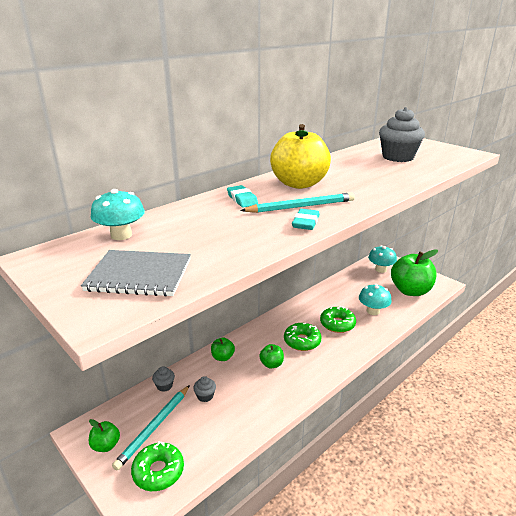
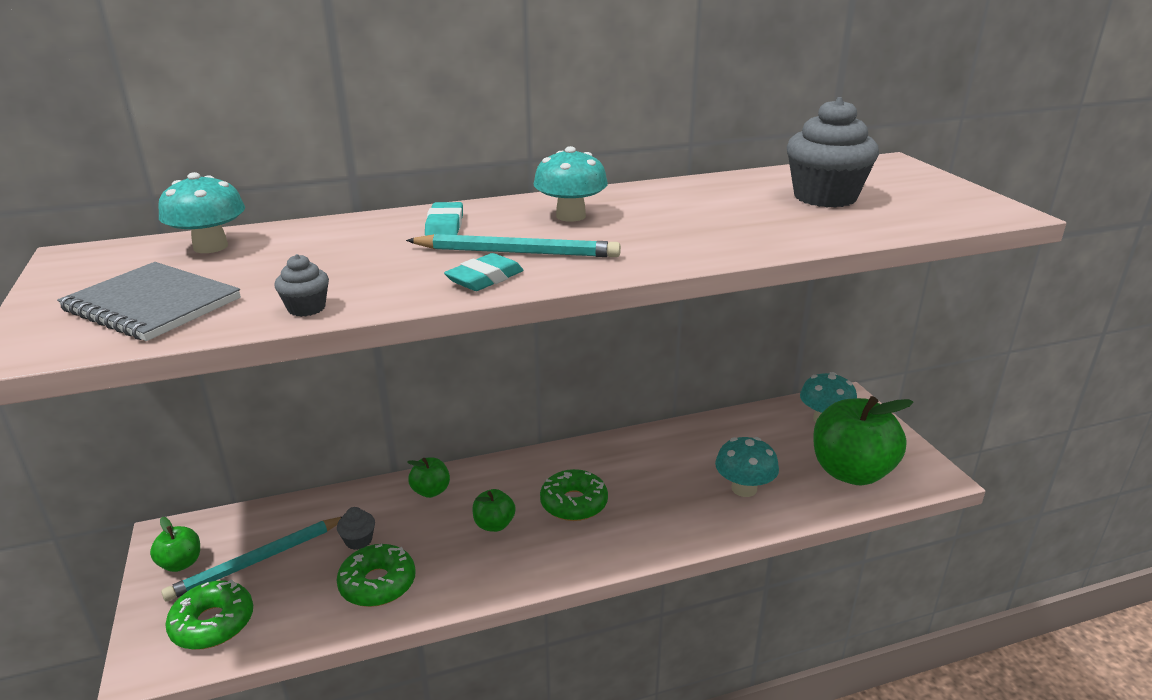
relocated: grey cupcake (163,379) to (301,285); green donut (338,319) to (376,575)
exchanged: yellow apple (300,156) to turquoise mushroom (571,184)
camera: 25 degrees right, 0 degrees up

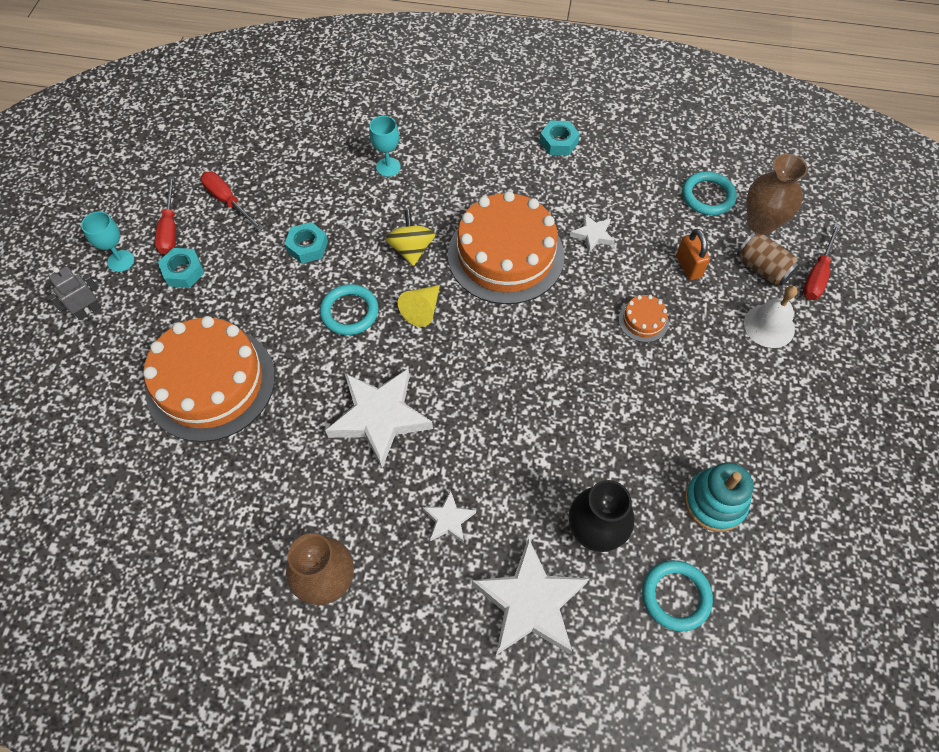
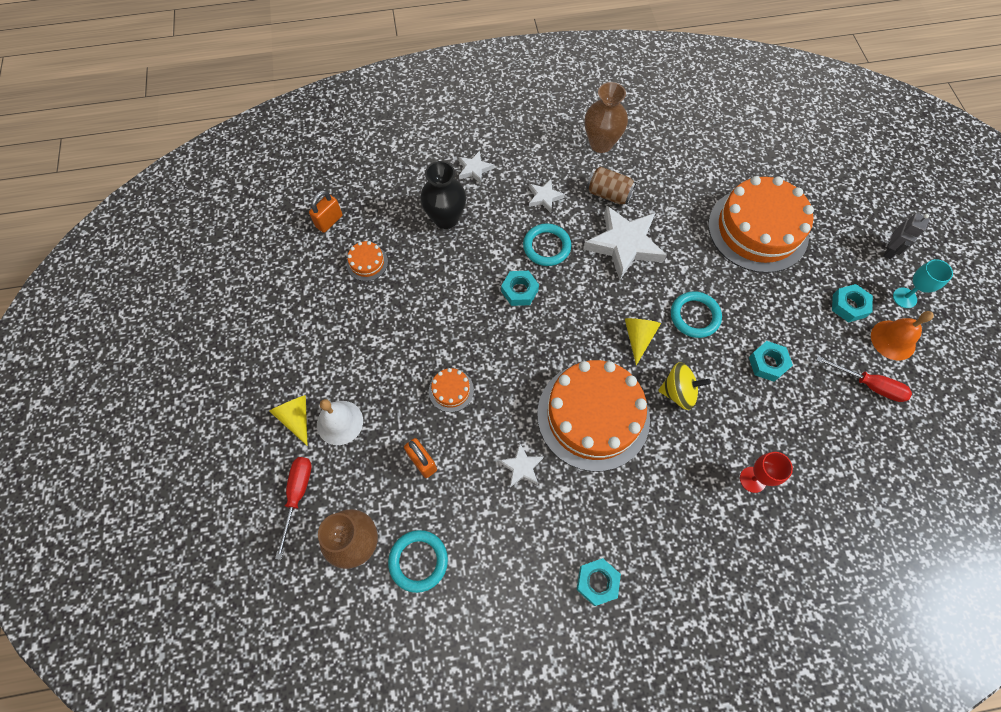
appeared: yellow cone (288,420); orange padlock (326,211); turquoise nut (520,288)
relocated: turquoise ring (677,595) to (547,245); brown can (768,259) to (611,185)
exchanged: red screwdriver (165,215) to orange bell (902,335); turquoise stacking toy (718,497) to orange cake (367,261)
colour: turquoise goblet (385,146) to red goblet (766,472)
spun: yellow spinning top (410,237) = (684,386) 60 degrees counterclockwise
size: white star (530,596) = (476,167) x0.48
camera: 160 degrees right, 5 degrees up

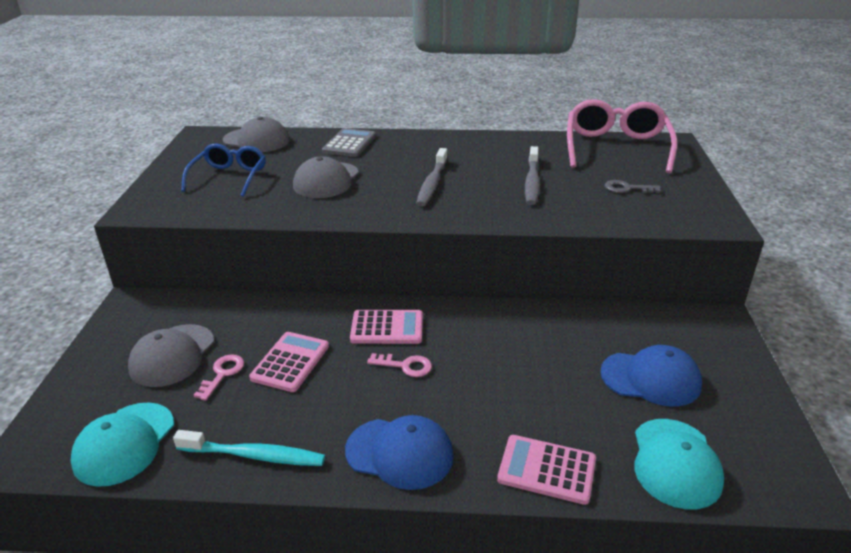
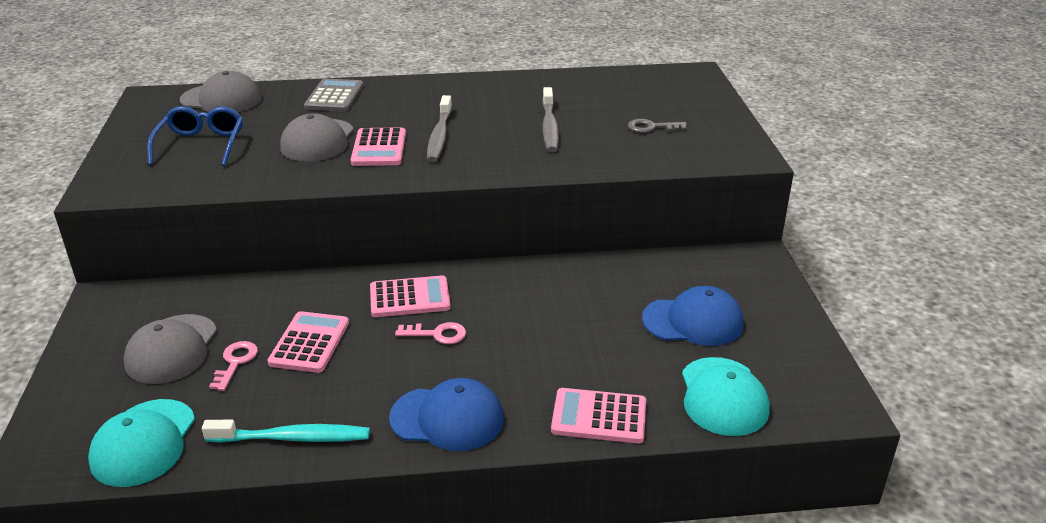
missing: pink glasses (622,136)
appeared: pink calculator (378,146)
camera: 10 degrees left, 0 degrees up

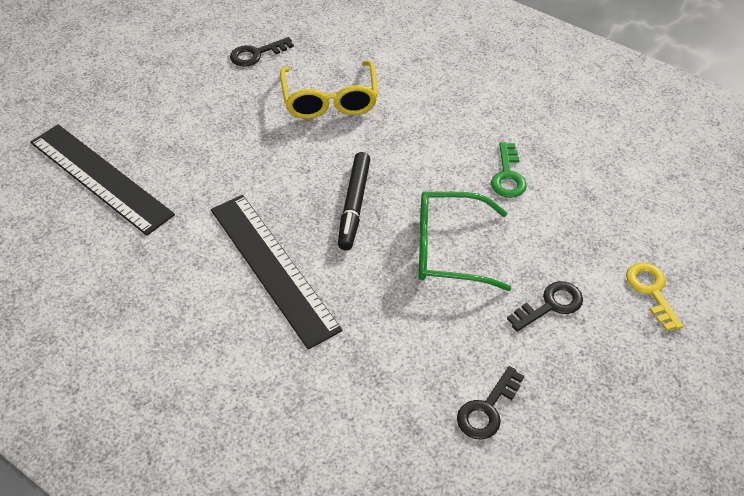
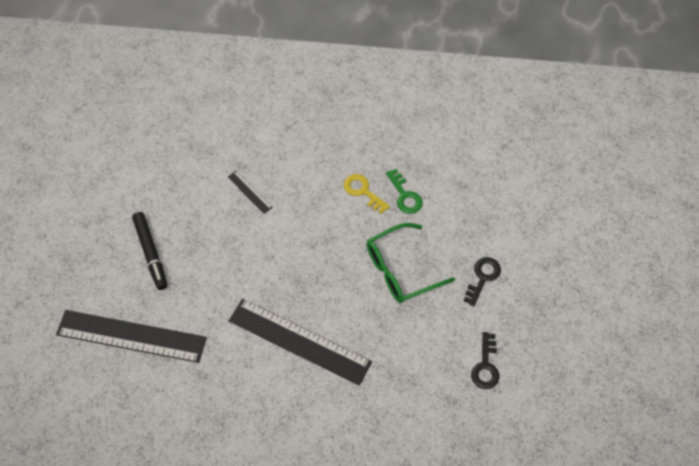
missing: black key (262,52)
relocated: black marker (354,201) to (149,251); yellow key (654,296) to (367,194)
exchanged: yellow glasses (329,90) to black ruler (250,192)
camera: 30 degrees left, 10 degrees up

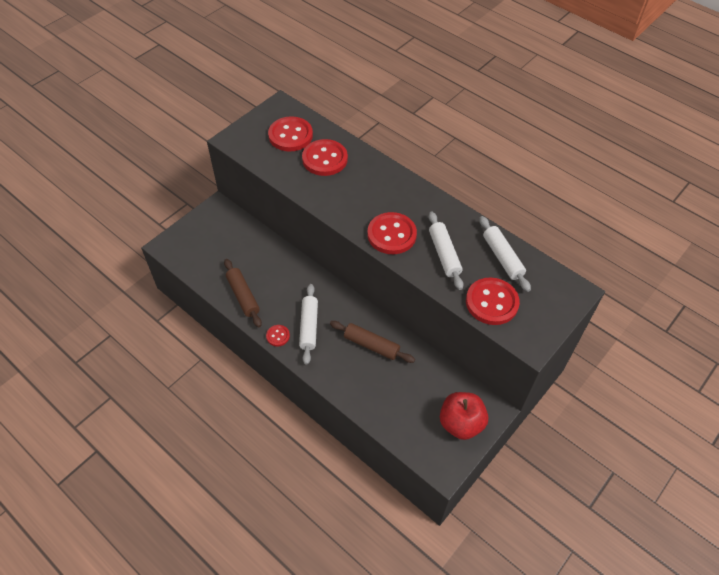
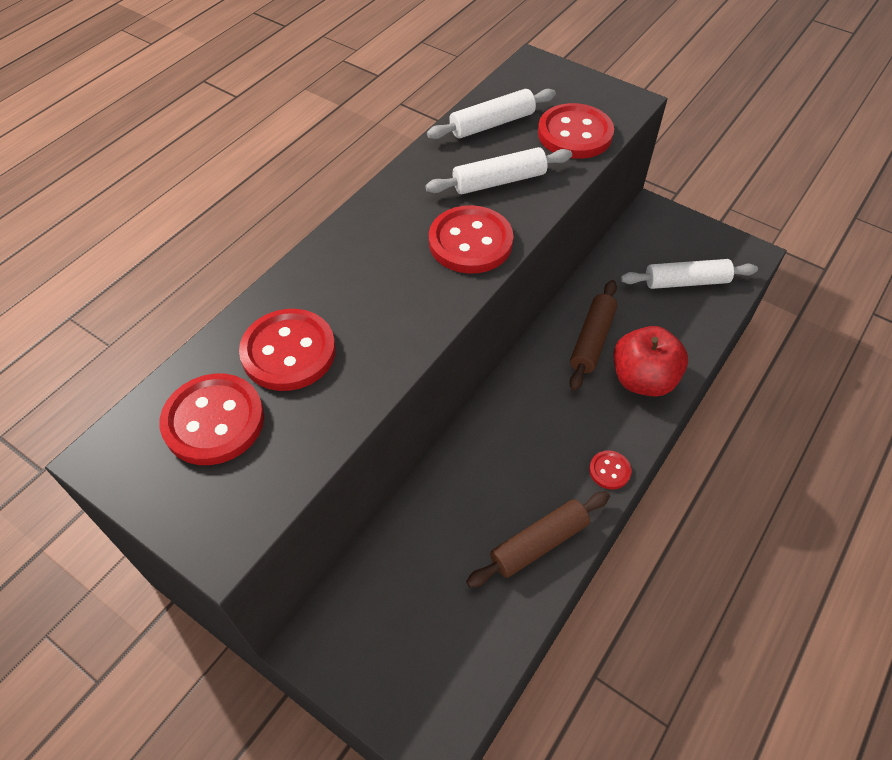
relocated: white rolling pin (308,324) to (689,274); red apple (464,416) to (651,361)
camera: 95 degrees left, 0 degrees up

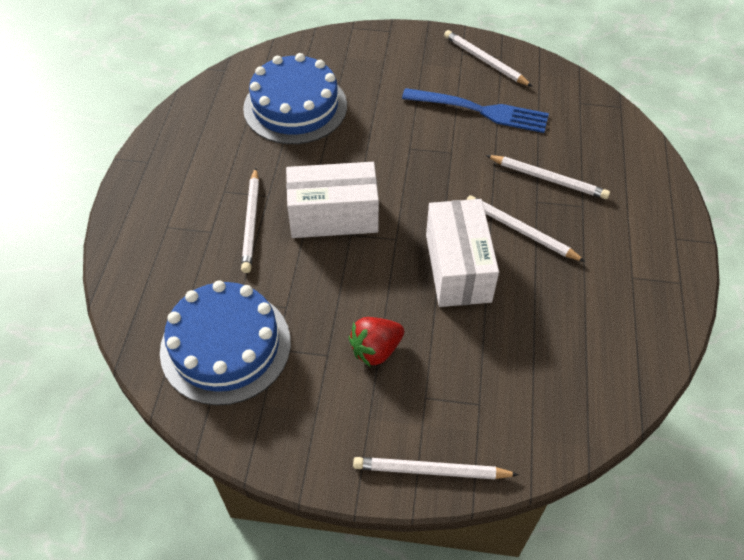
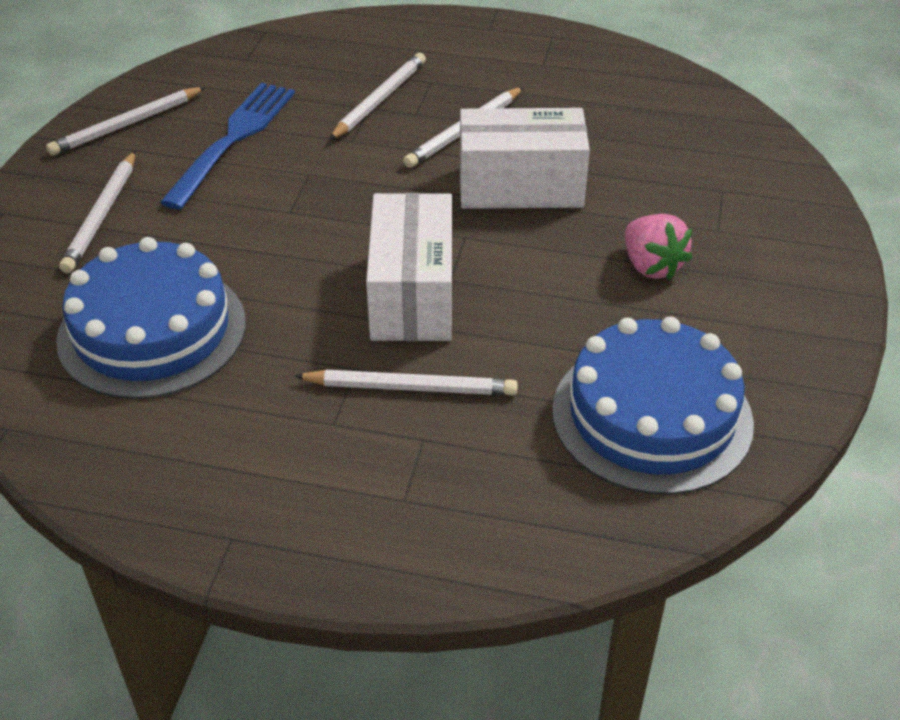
relocated: white pencil (436,468) to (97,212)
colour: red strawberry (376,342) to pink strawberry (658,247)
camera: 85 degrees left, 10 degrees down

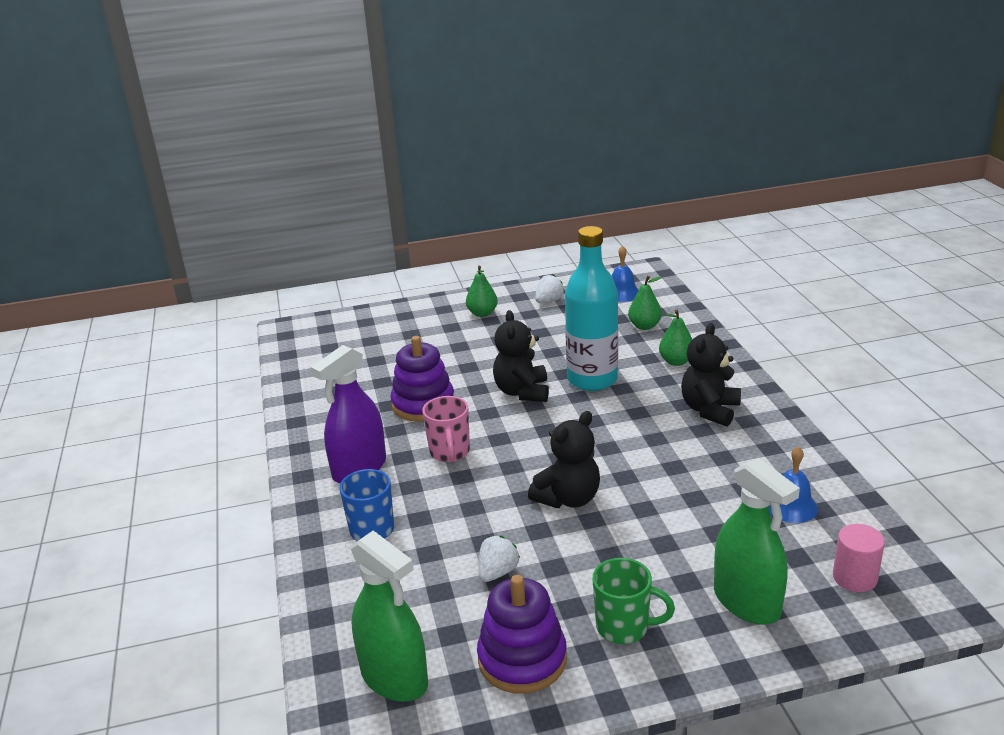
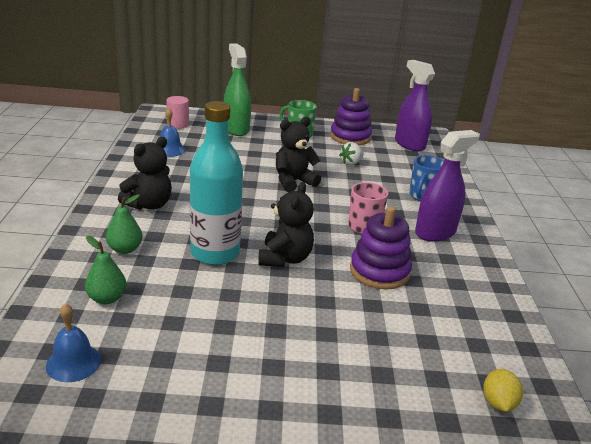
missing: green pear (482,291); white strawberry (550,288)
appeared: yellow lemon (503,390)
colour: green spray bottle (389,616) to purple spray bottle (415,105)
camera: 170 degrees left, 0 degrees up

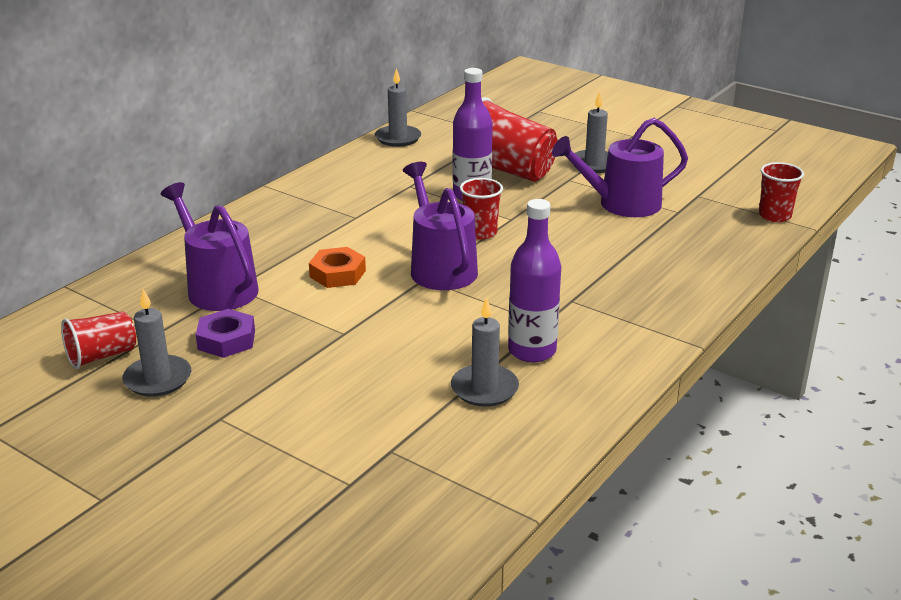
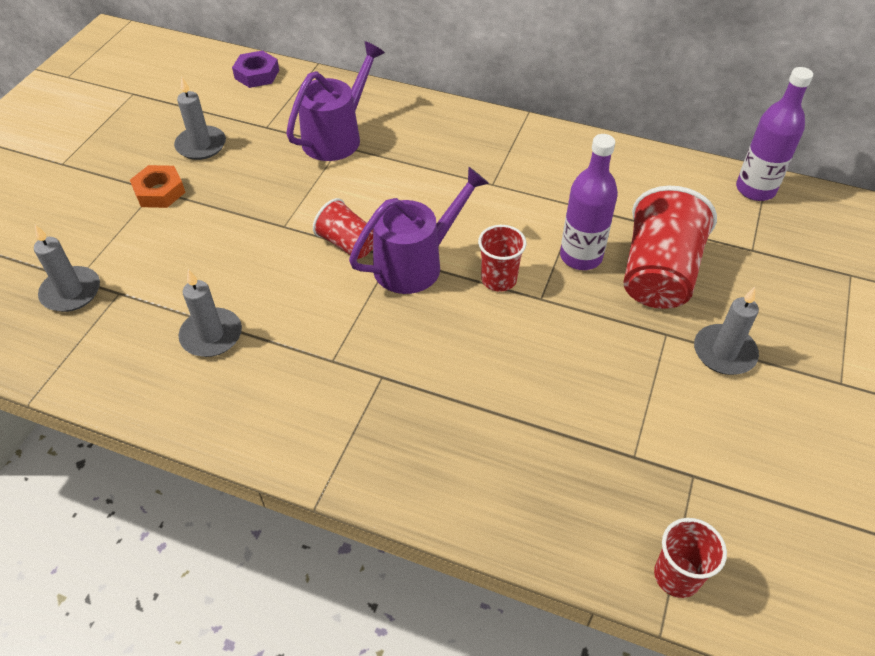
missing: purple watering can (620,167)
relocated: red cup (98,340) to (343,228); purple nut (225,333) to (255,69); orange nut (337,267) to (158,186); grey candle (398,107) to (67,268); purple bottle (534,280) to (774,134)
camera: 75 degrees right, 20 degrees up

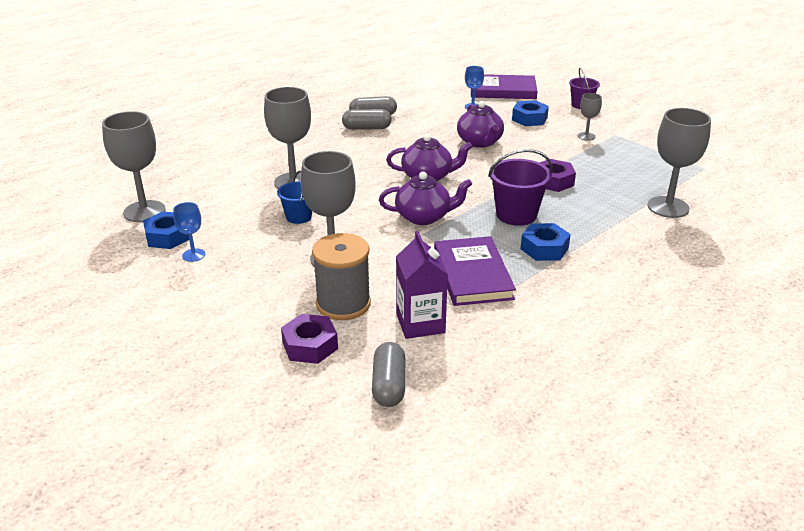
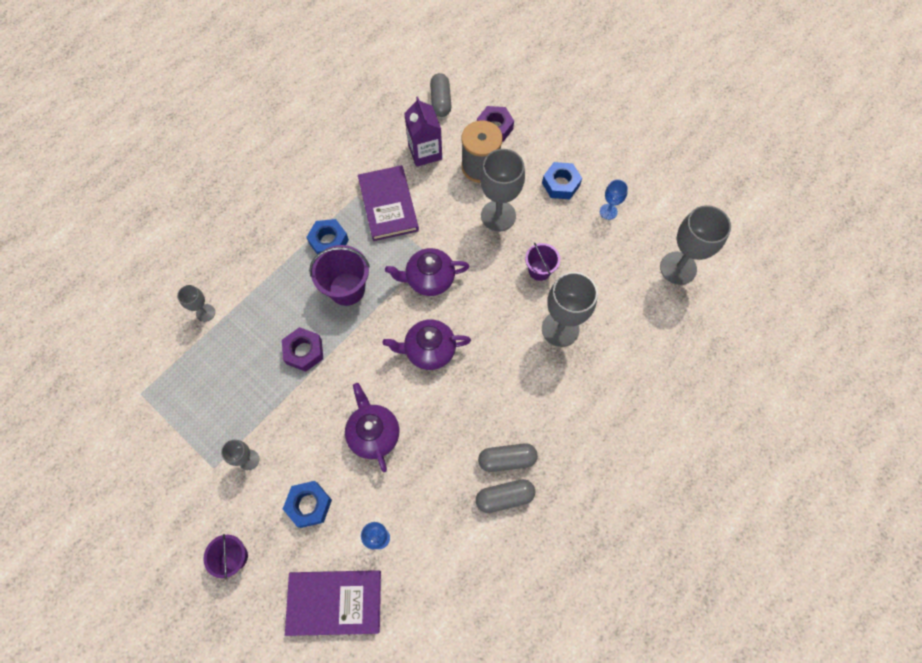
relocated: blue nut (166,230) to (562,180)
colour: blue bucket (294,197) to purple bucket (542,262)
size: grey goblet (679,163) = (196,303) x0.51
camera: 175 degrees right, 35 degrees up

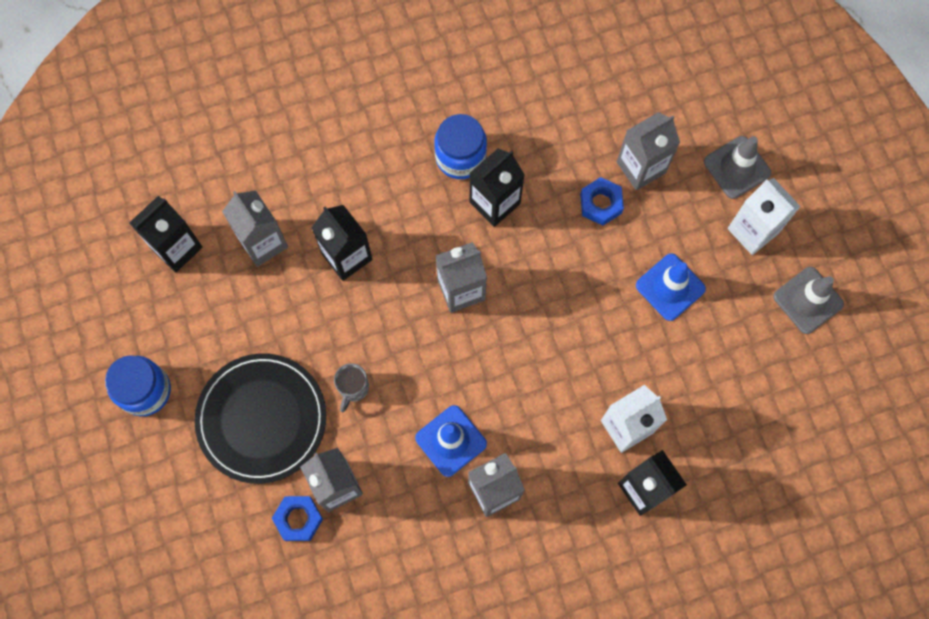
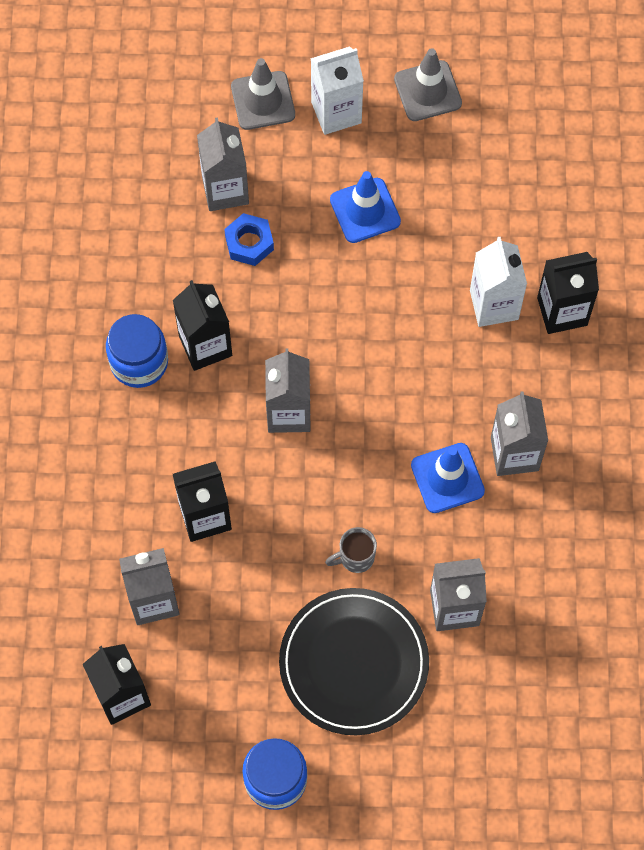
missing: blue nut (297,518)
spun: grey mug (351,387) = (351,550) 120 degrees clockwise
camera: 70 degrees left, 5 degrees down

